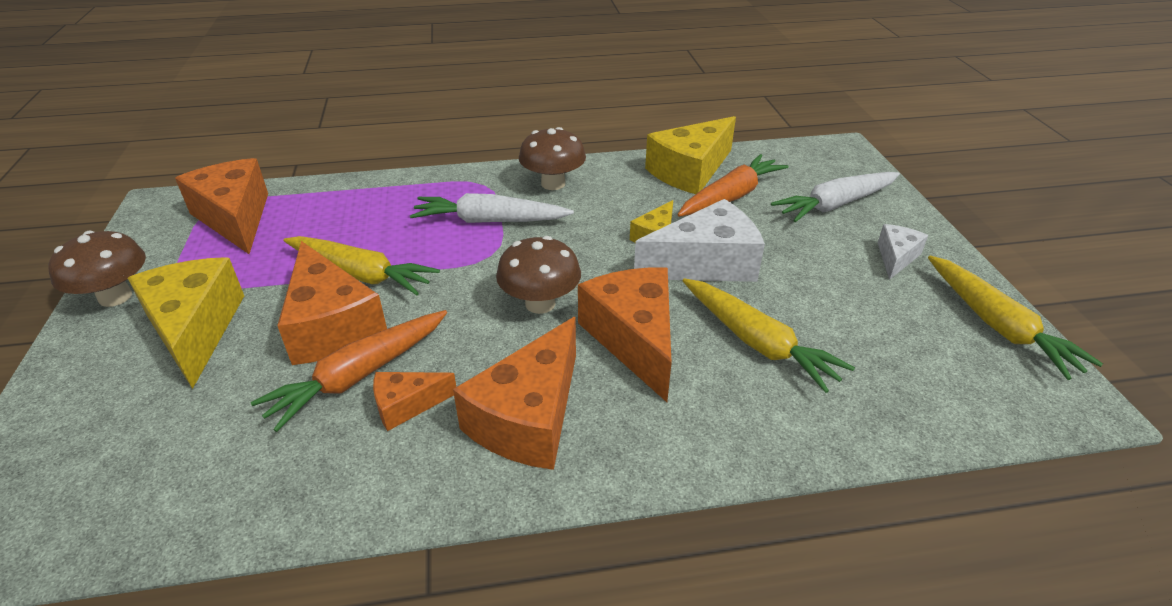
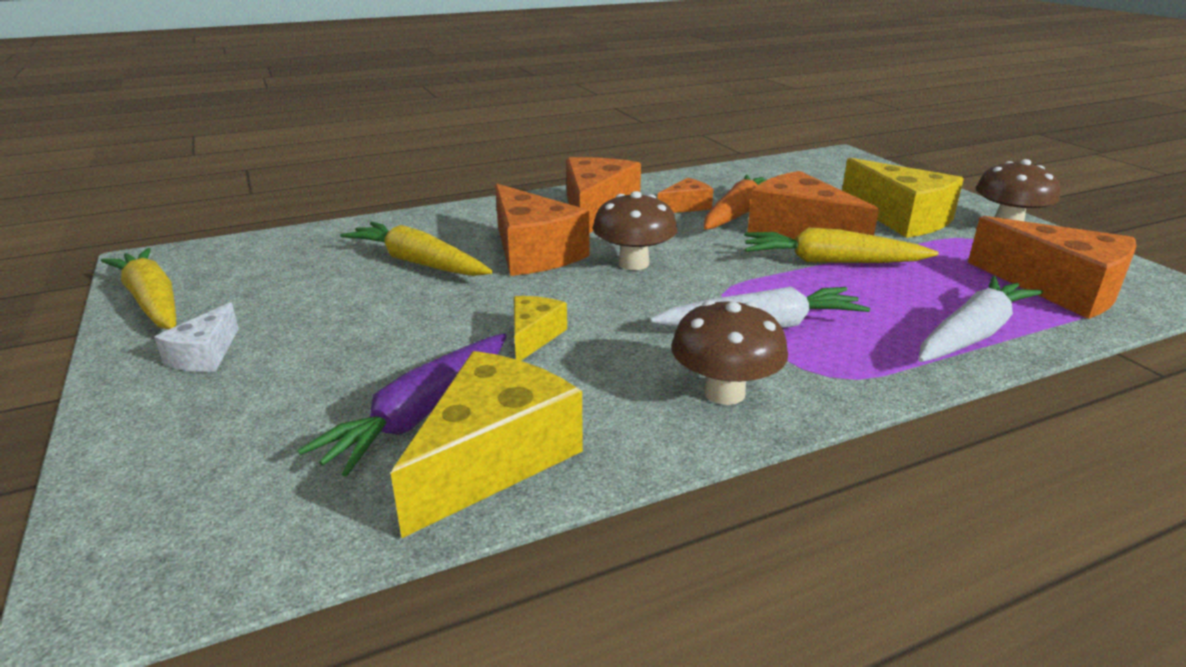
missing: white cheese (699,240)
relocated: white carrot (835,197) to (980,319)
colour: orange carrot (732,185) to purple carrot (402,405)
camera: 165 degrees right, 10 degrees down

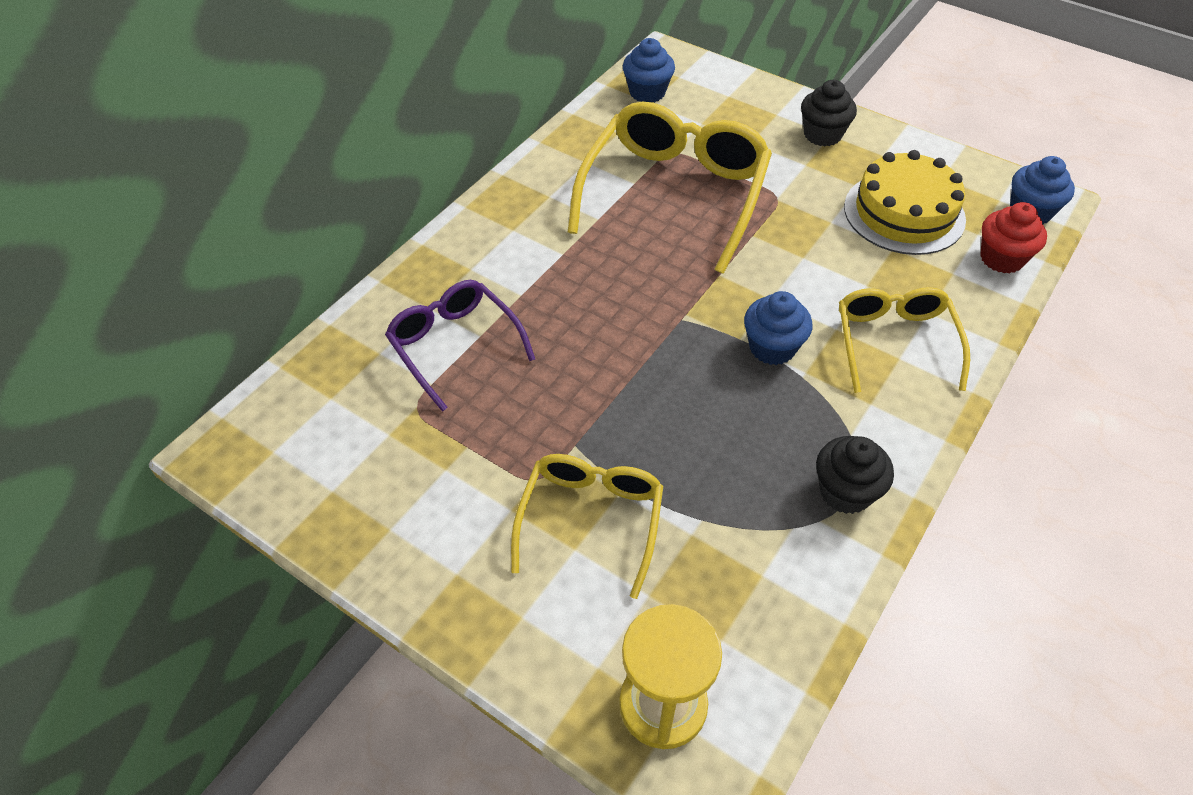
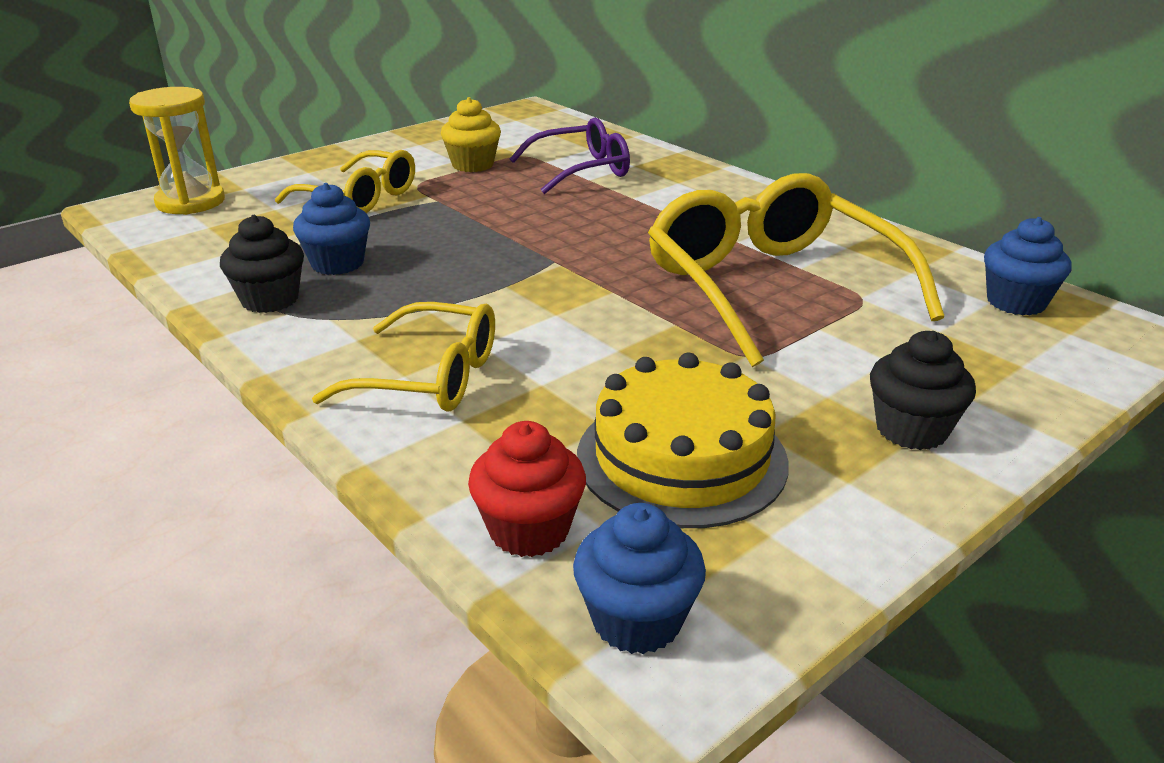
appeared: yellow cupcake (471,134)
relocated: blue cupcake (778,328) to (331,229)
spun: yellow glasses (670,187) = (796,270) 150 degrees counterclockwise
camera: 105 degrees right, 20 degrees down

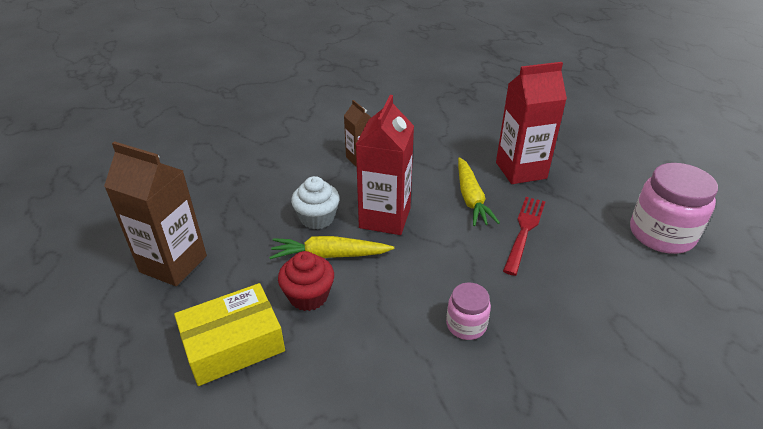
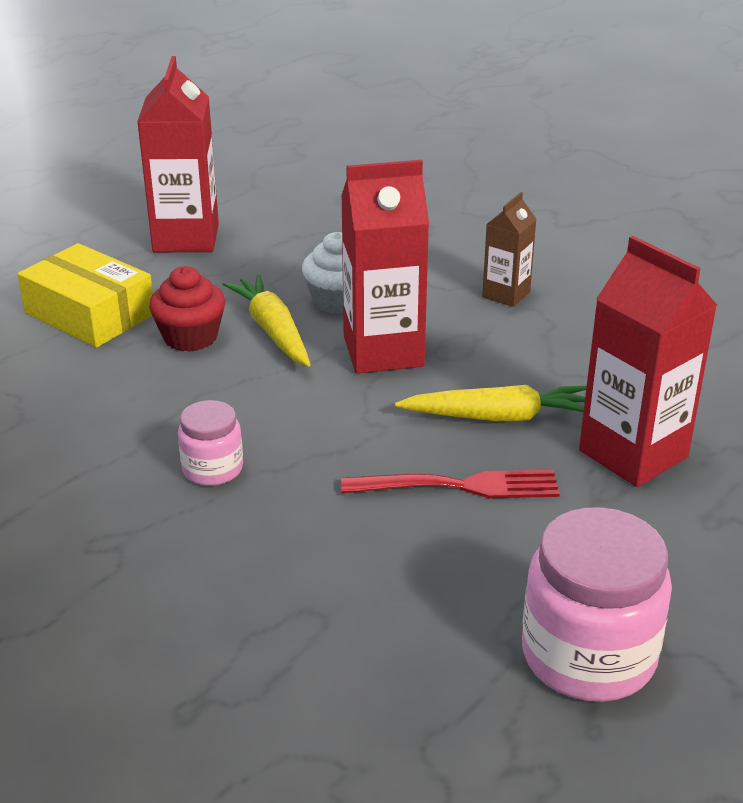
colour: brown carton (155,213) to red carton (178,154)
spun: yellow carrot (479,191) = (491,403) 150 degrees counterclockwise
camera: 65 degrees right, 5 degrees down

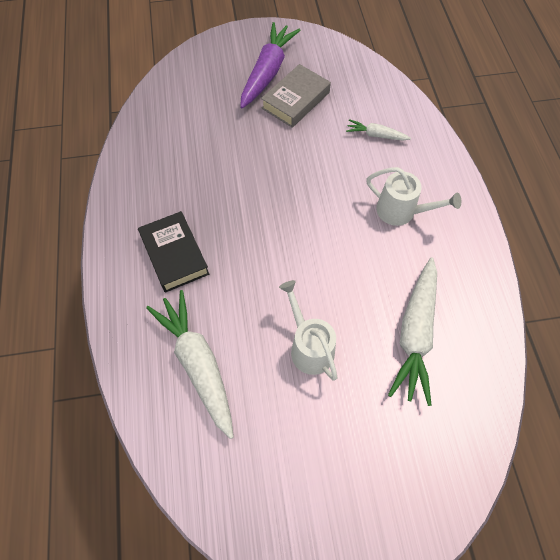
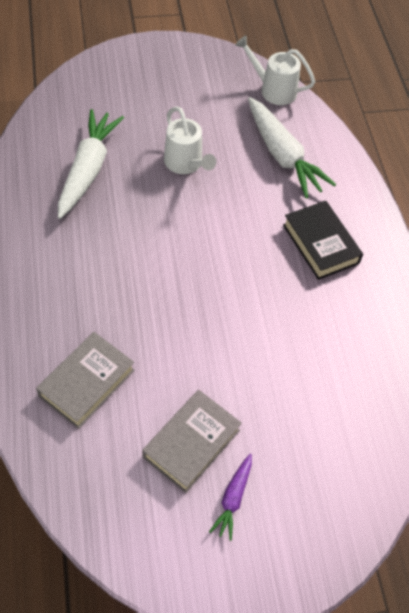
relocated: white watering can (414,196) to (275,70)
exchanged: white carrot (378,130) to grey book (85,380)
size: purple carrot (270,65) = (230,497) x0.50
camera: 175 degrees right, 5 degrees down

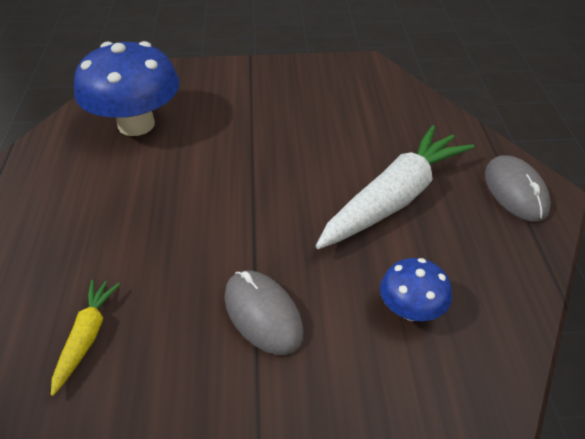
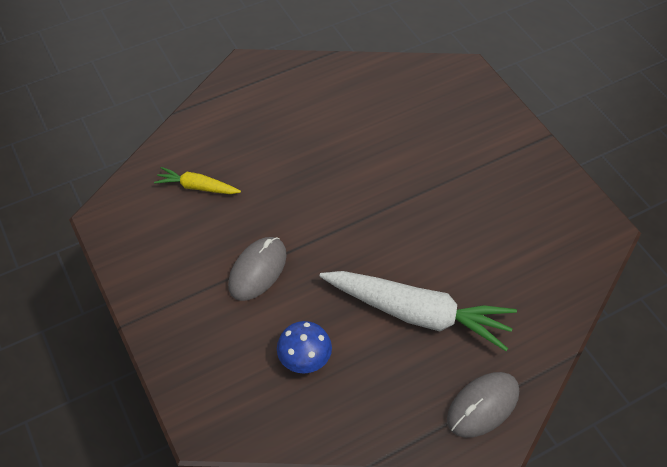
missing: blue mushroom (127,88)
spun: yellow carrot (85,338) = (197,180) 150 degrees counterclockwise
camera: 65 degrees right, 10 degrees up

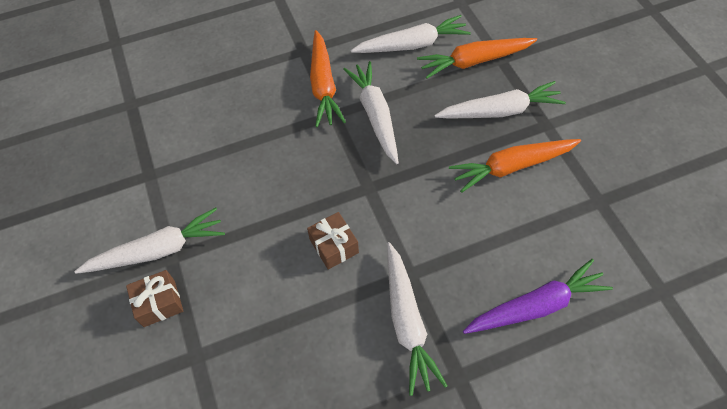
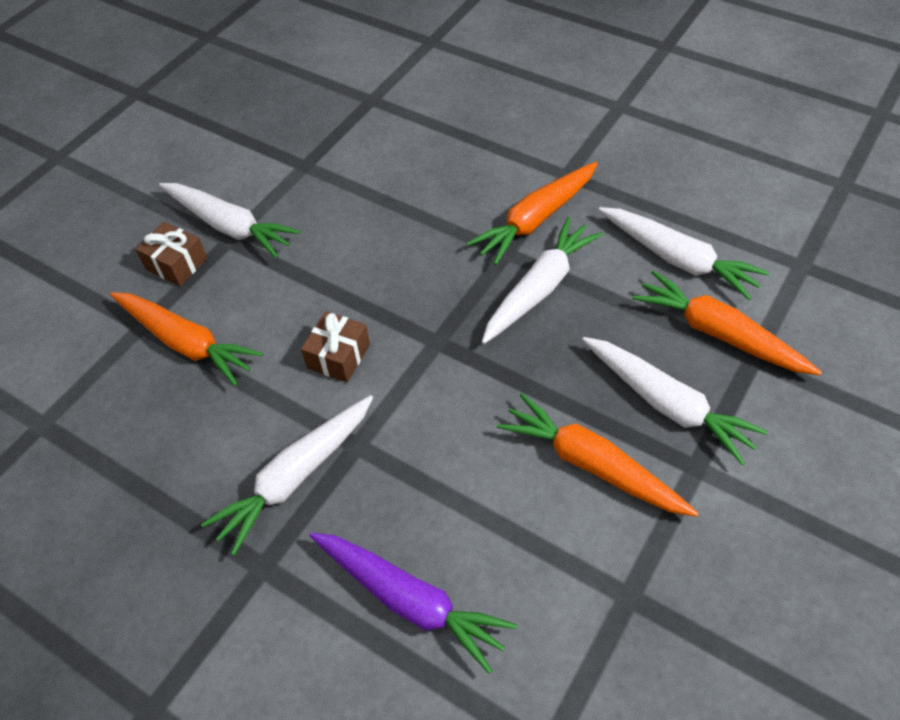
appeared: orange carrot (187,339)
camera: 55 degrees right, 5 degrees down

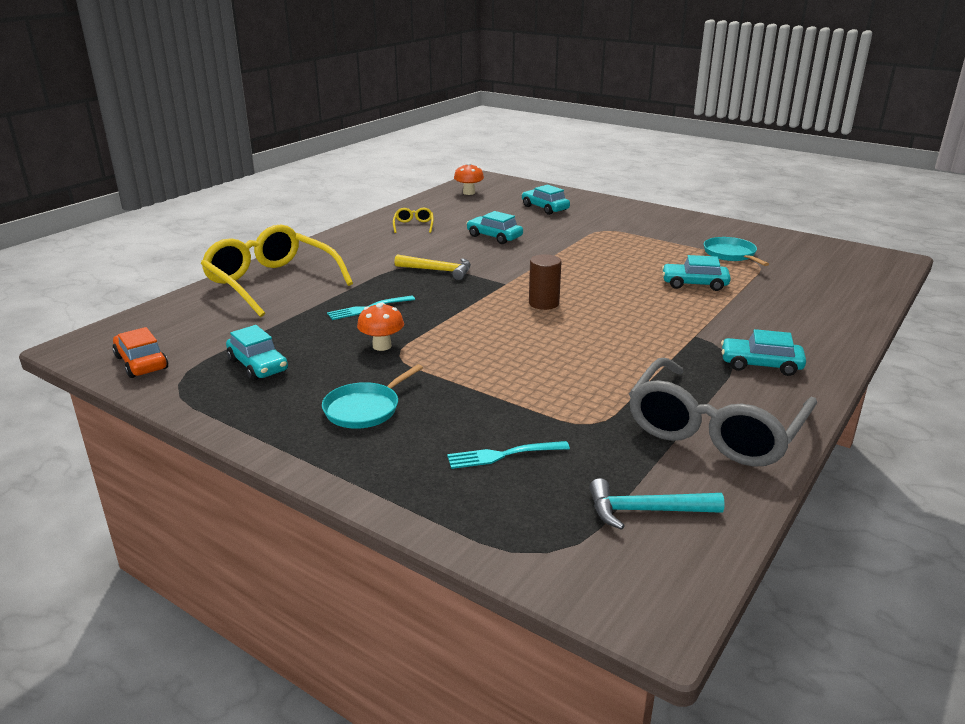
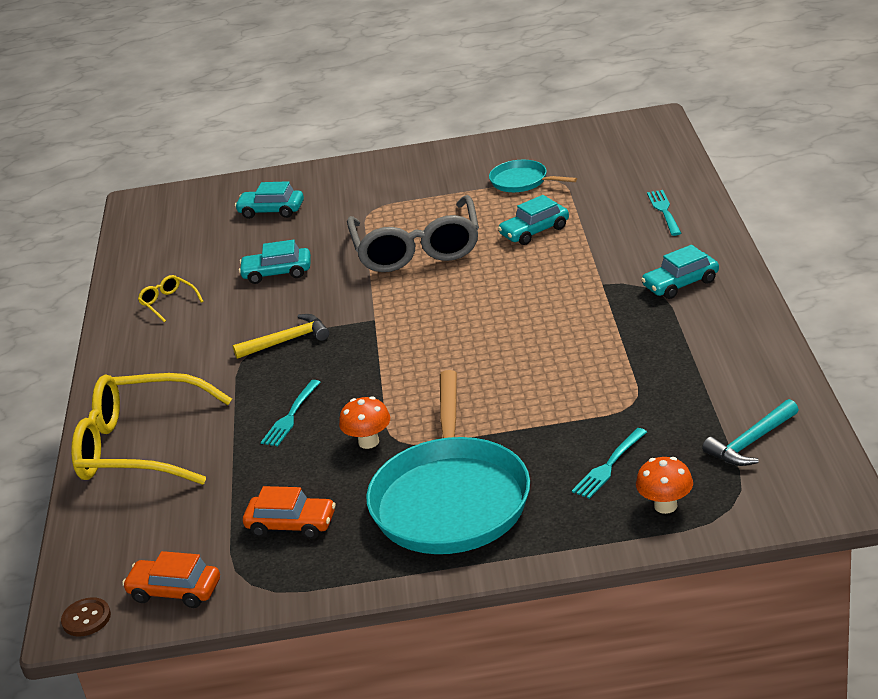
missing: brown cylinder (545,282)
appeared: brown button (86,617); turquoise fork (664,213)
relocated: orange mushroom (469,179) to (664,485); grey glasses (723,412) to (413,233)
colour: turquoise car (257,353) to orange car (289,512)
size: turquoise pan (372,396) = (448,462) x2.10
camera: 35 degrees left, 5 degrees up

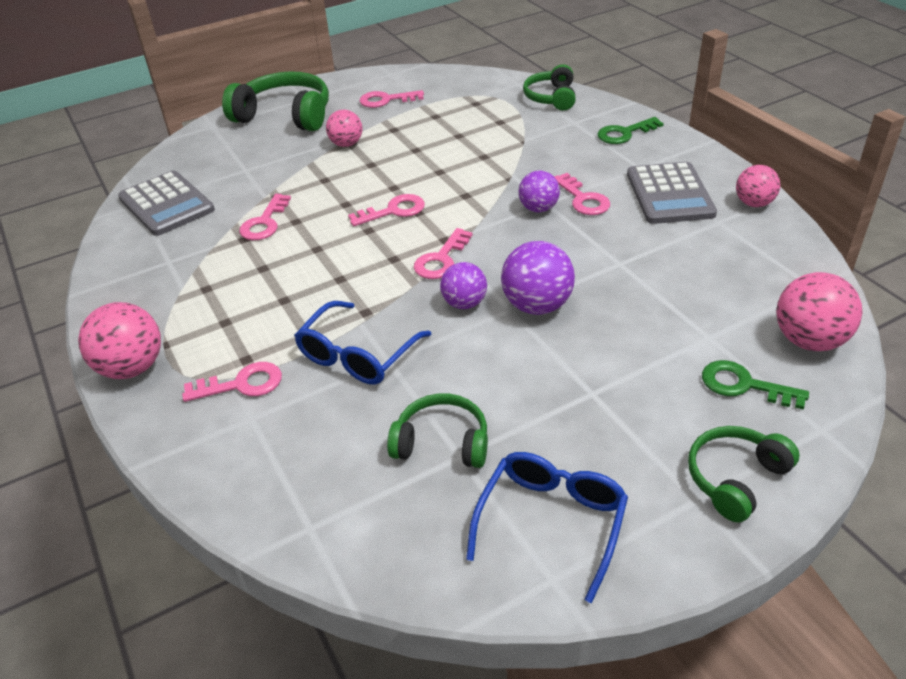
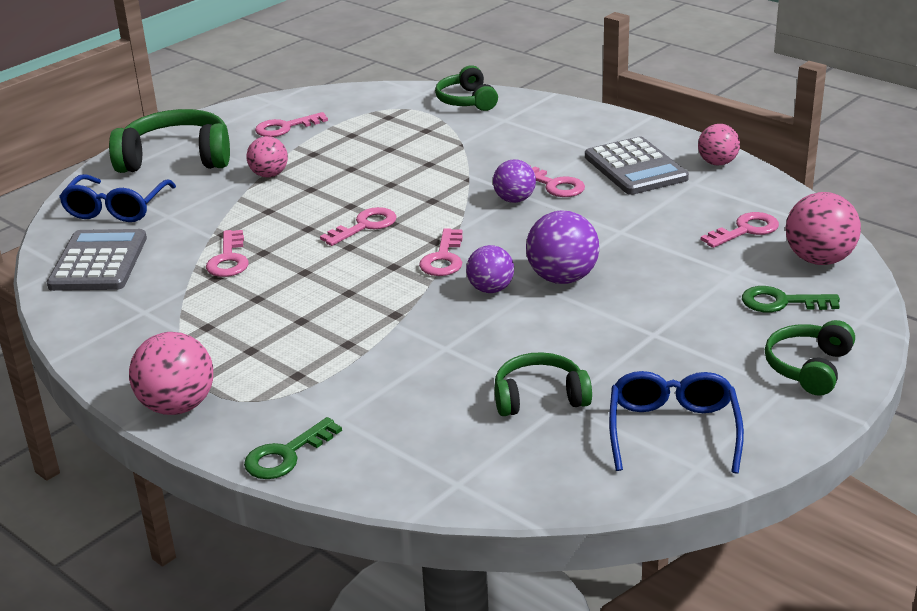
relocated: pink key (232,382) to (740,230); blue glasses (362,343) to (117,198); green key (630,130) to (293,448)
spun: grey calculator (166,203) = (97,260) 120 degrees counterclockwise
camera: 20 degrees left, 10 degrees down

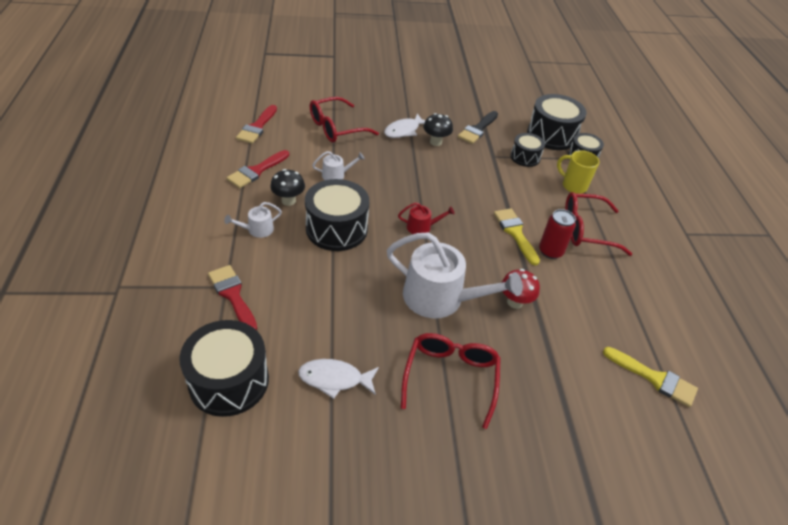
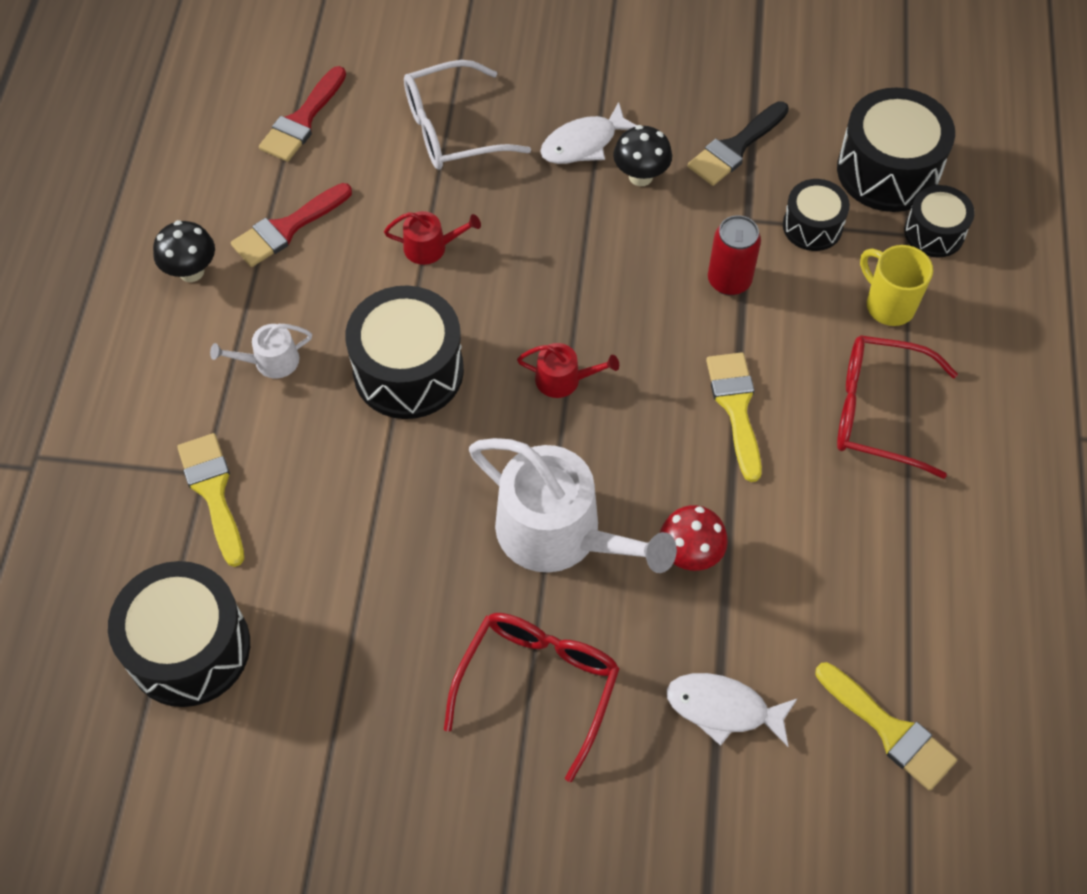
relocated: black mushroom (287,187) to (184,251); white fish (338,379) to (732,710); red can (557,234) to (734,255)
colour: red brush (232,297) to yellow brush (210,500); red glasses (344,120) to white glasses (467,115); white watering can (338,165) to red watering can (432,238)
camera: 15 degrees right, 15 degrees up

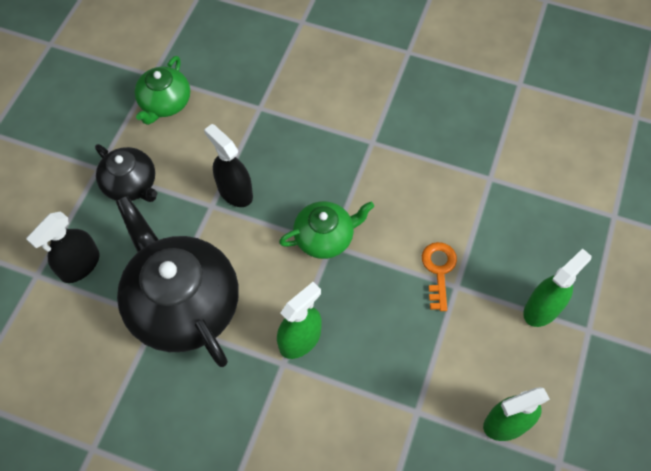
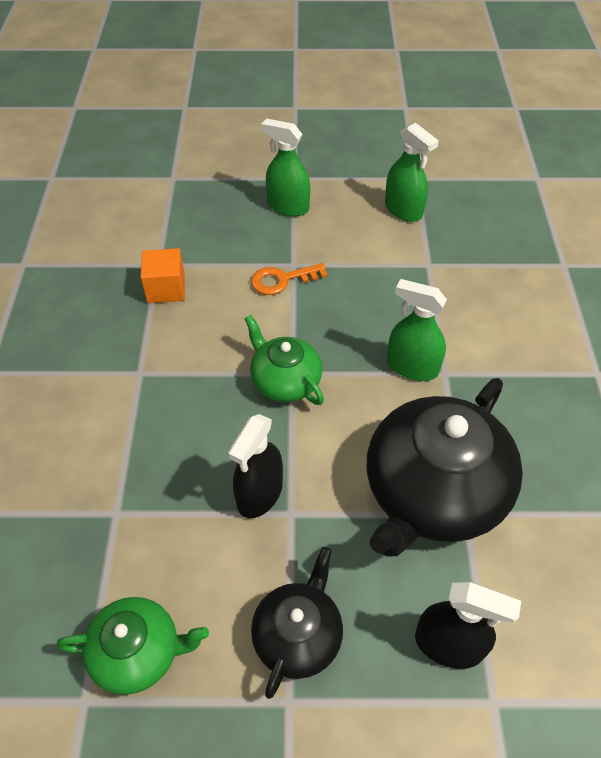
appeared: orange cube (163,275)
camera: 110 degrees left, 10 degrees down

